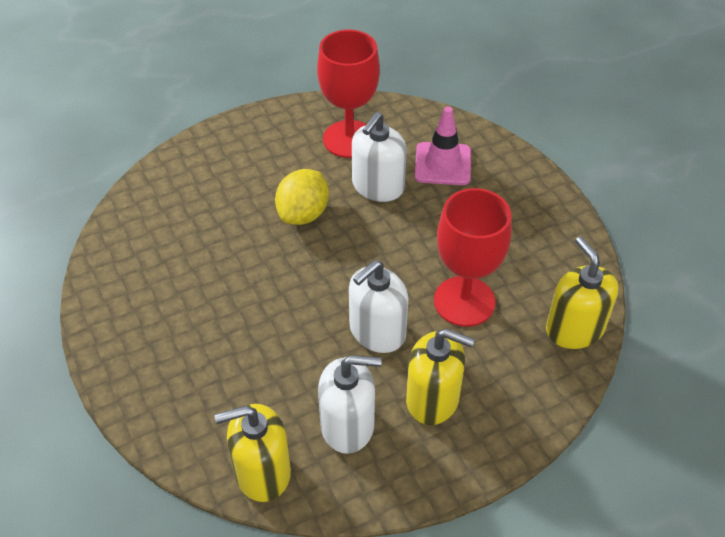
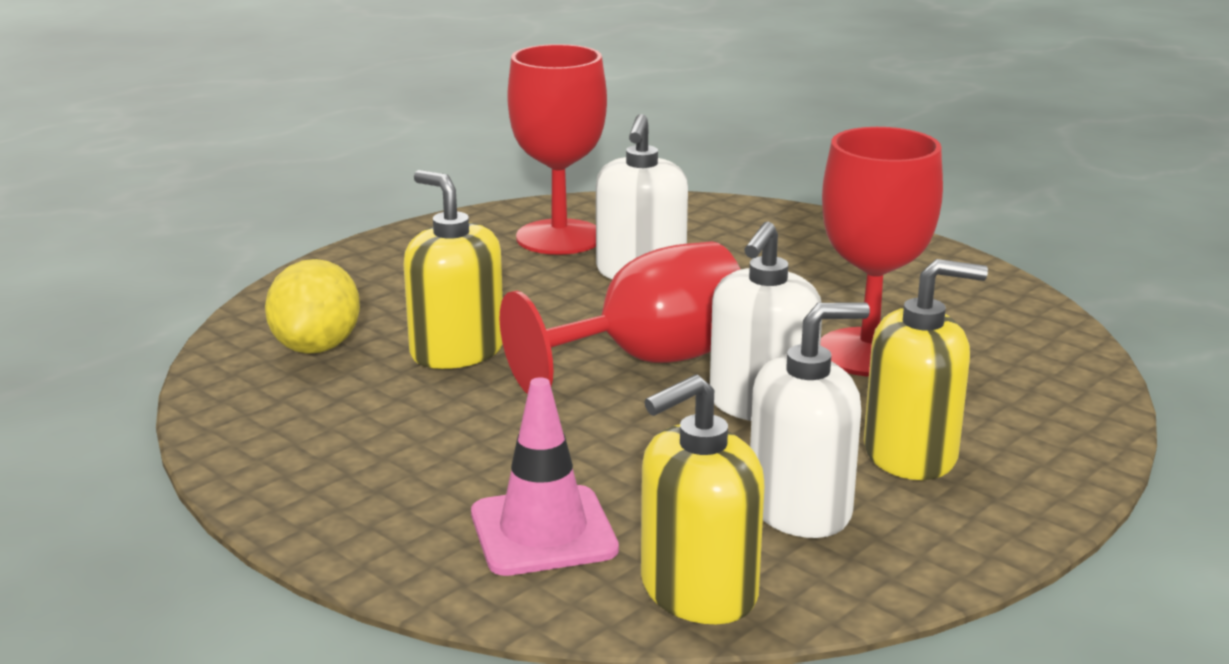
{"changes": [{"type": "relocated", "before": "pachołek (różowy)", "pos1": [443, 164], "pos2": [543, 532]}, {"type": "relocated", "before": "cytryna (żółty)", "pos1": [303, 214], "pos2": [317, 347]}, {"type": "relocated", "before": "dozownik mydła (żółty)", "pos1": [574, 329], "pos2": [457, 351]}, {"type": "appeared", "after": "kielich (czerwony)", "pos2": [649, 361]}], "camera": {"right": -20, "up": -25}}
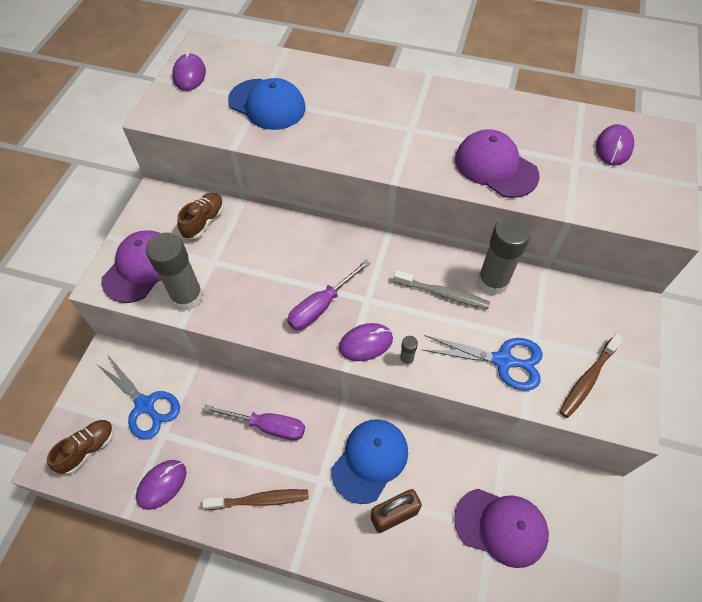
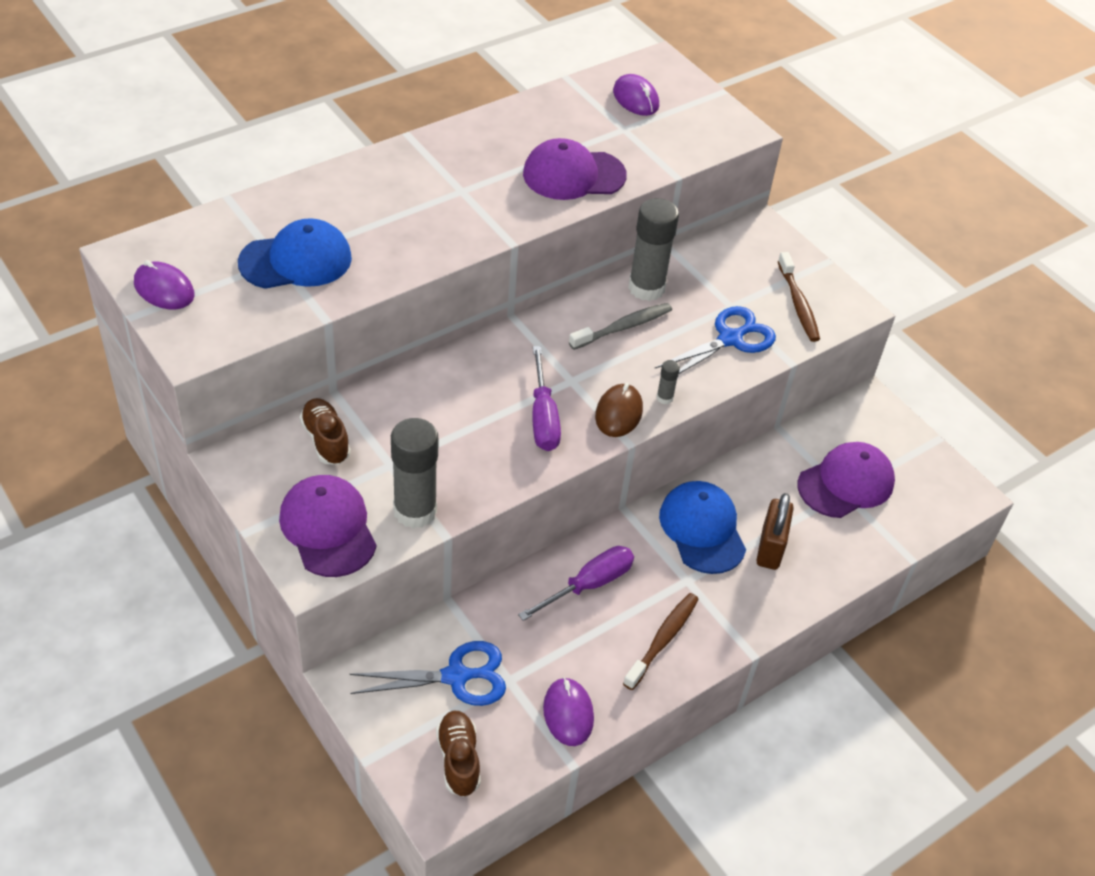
{"changes": [{"type": "colour", "before": "myszka (fioletowy)", "after": "myszka (brązowy)", "pos1": [366, 343], "pos2": [619, 413]}], "camera": {"right": -55, "up": -10}}
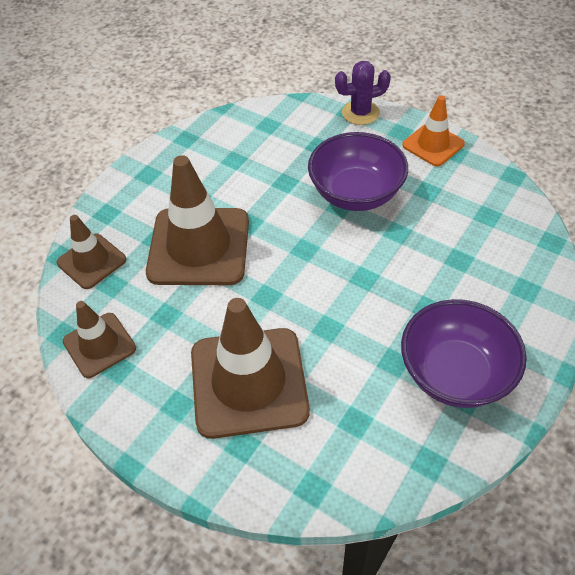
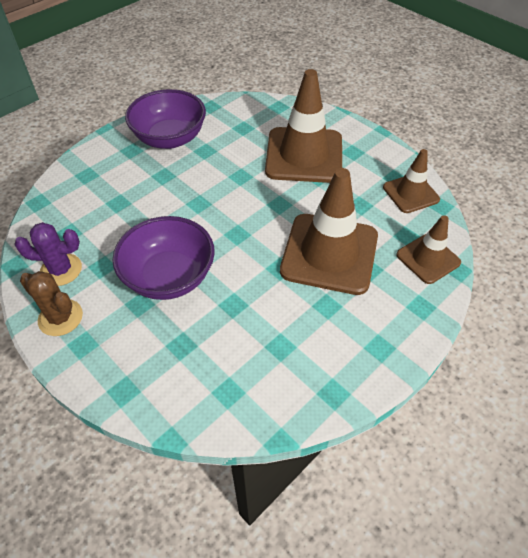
{"changes": [{"type": "relocated", "before": "kaktus (fioletowy)", "pos1": [360, 113], "pos2": [61, 270]}, {"type": "exchanged", "before": "pachołek (pomarańczowy)", "after": "kaktus (brązowy)", "pos1": [433, 144], "pos2": [60, 317]}], "camera": {"right": -170, "up": 0}}
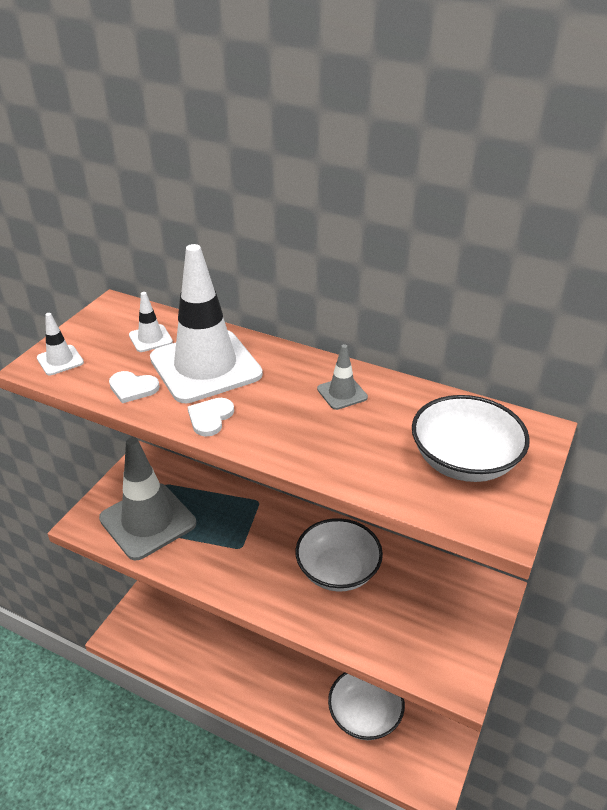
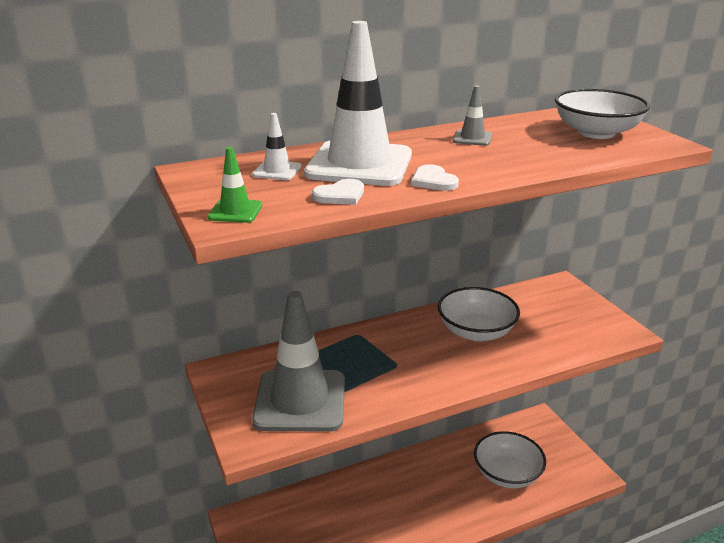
{"changes": [{"type": "colour", "before": "pachołek (biały)", "after": "pachołek (zielony)", "pos1": [60, 360], "pos2": [235, 211]}], "camera": {"right": -50, "up": -10}}
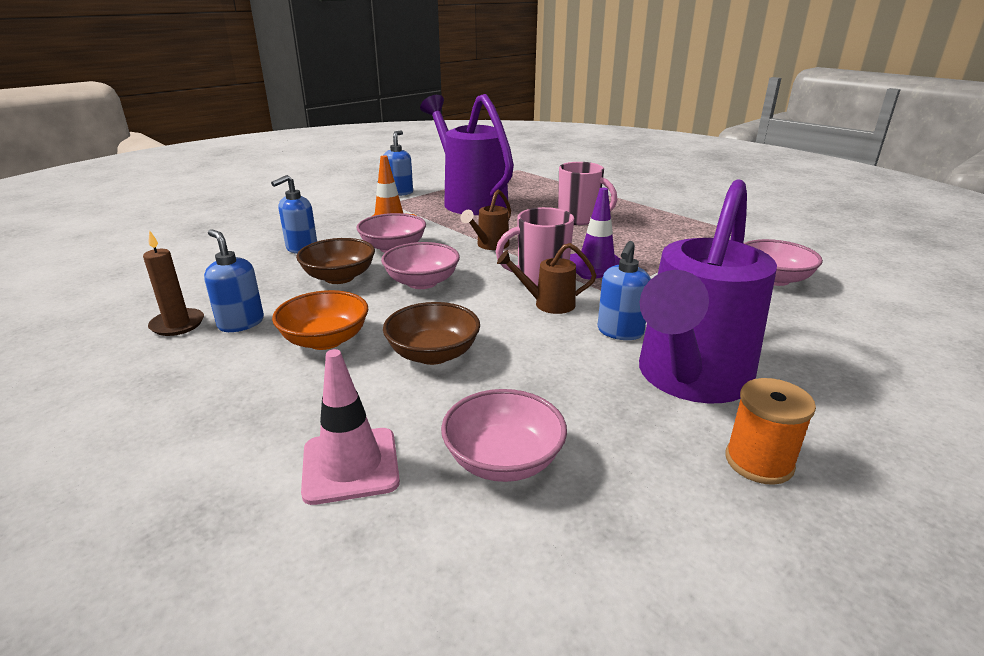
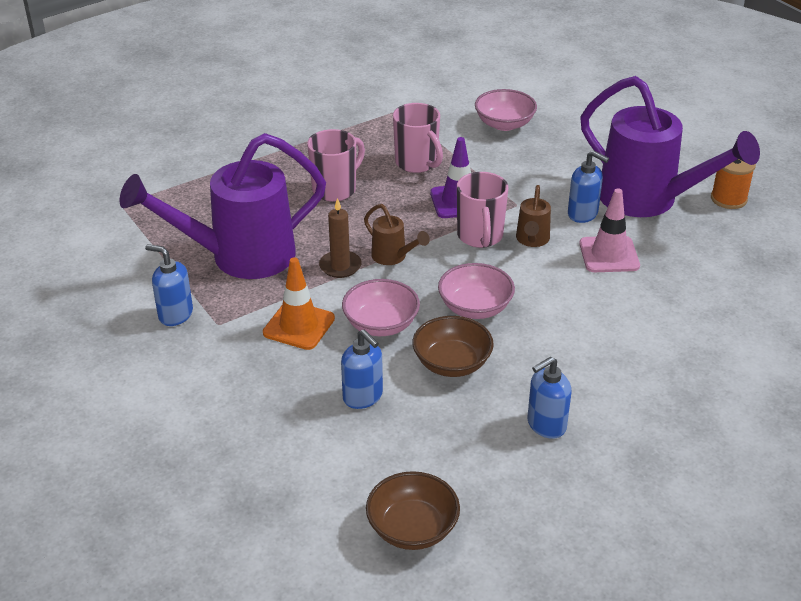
{"changes": [{"type": "relocated", "before": "świeca (brązowy)", "pos1": [177, 324], "pos2": [340, 266]}, {"type": "missing", "before": "miska (pomarańczowy)", "pos1": [325, 340]}, {"type": "relocated", "before": "miska (brązowy)", "pos1": [433, 354], "pos2": [412, 528]}, {"type": "relocated", "before": "pachołek (różowy)", "pos1": [350, 465], "pos2": [609, 255]}, {"type": "missing", "before": "miska (różowy)", "pos1": [503, 460]}, {"type": "appeared", "after": "kubek (różowy)", "pos2": [417, 163]}], "camera": {"right": -80, "up": 10}}
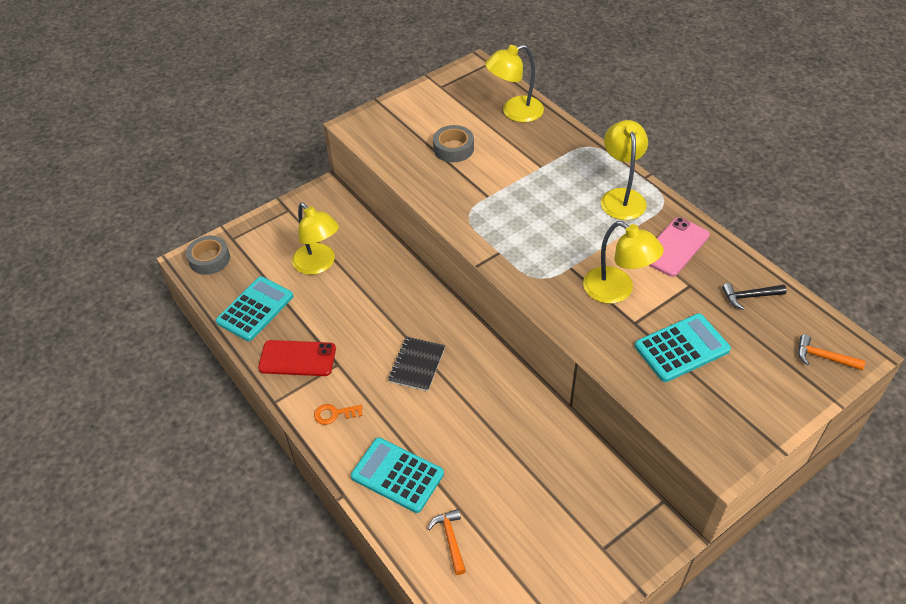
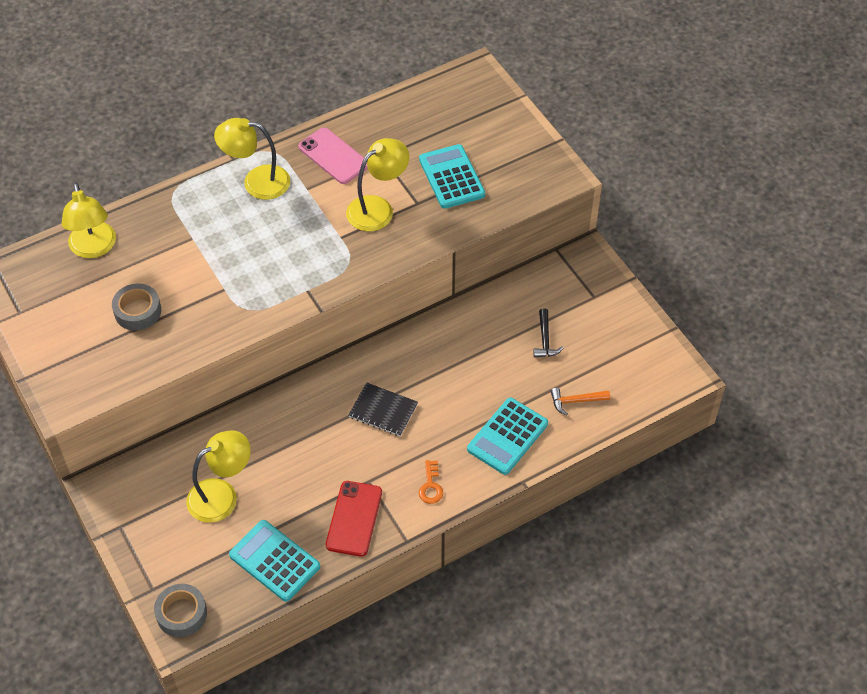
{"changes": [{"type": "relocated", "before": "młotek (czarny)", "pos1": [749, 296], "pos2": [545, 340]}, {"type": "missing", "before": "młotek (pomarańczowy)", "pos1": [823, 357]}], "camera": {"right": -85, "up": 5}}
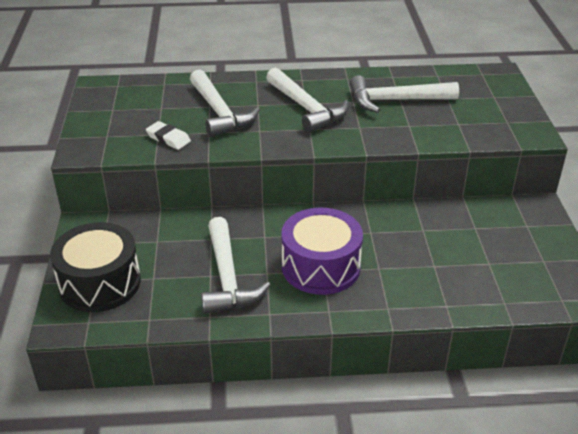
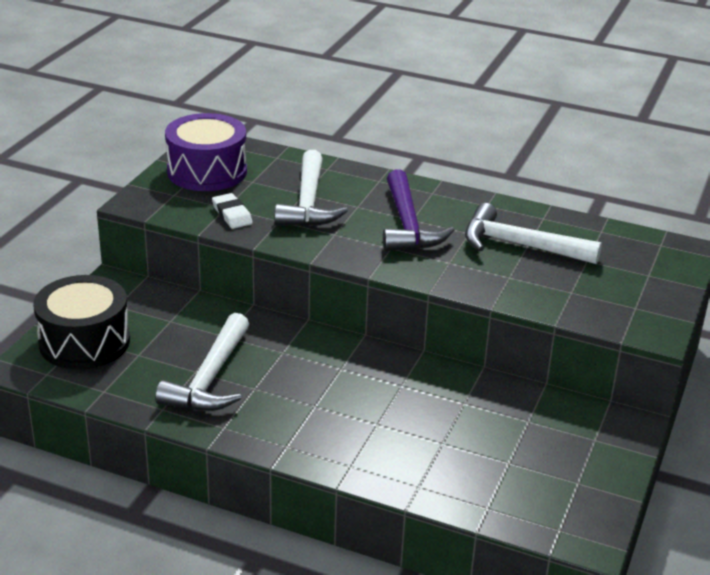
{"changes": [{"type": "colour", "before": "młotek (biały)", "after": "młotek (fioletowy)", "pos1": [306, 108], "pos2": [407, 225]}, {"type": "relocated", "before": "bęben (fioletowy)", "pos1": [321, 267], "pos2": [207, 171]}], "camera": {"right": 25, "up": -5}}
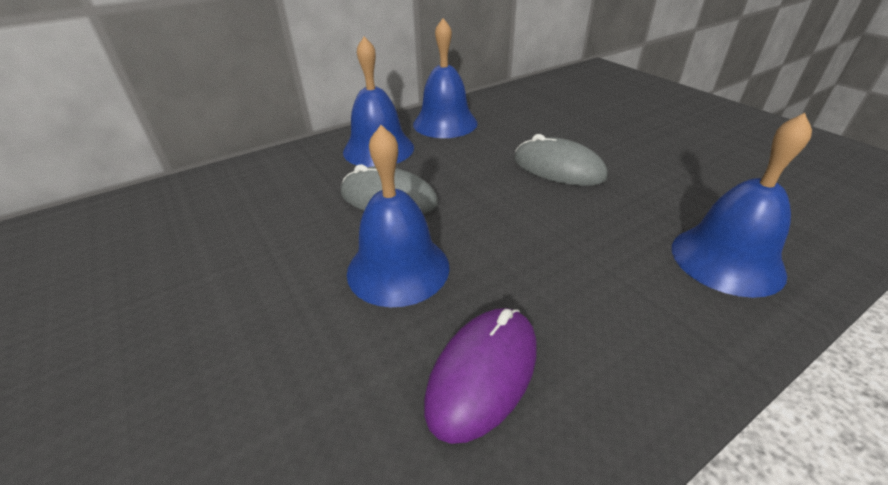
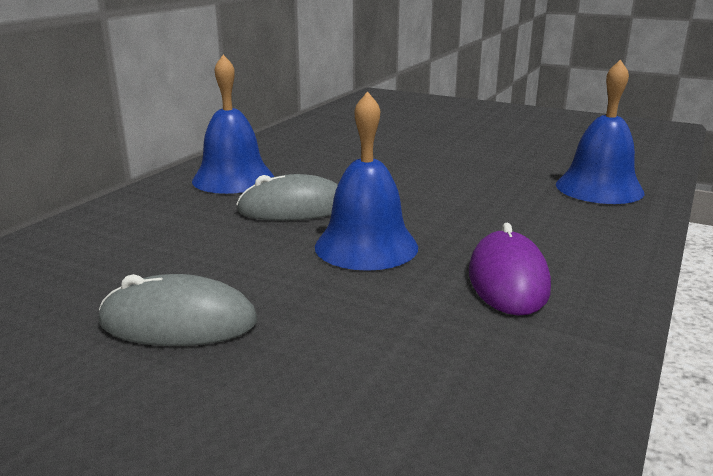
{"changes": [{"type": "missing", "before": "dzwonek (niebieski)", "pos1": [445, 123]}, {"type": "relocated", "before": "myszka (szary)", "pos1": [558, 168], "pos2": [178, 322]}], "camera": {"right": -30, "up": -15}}
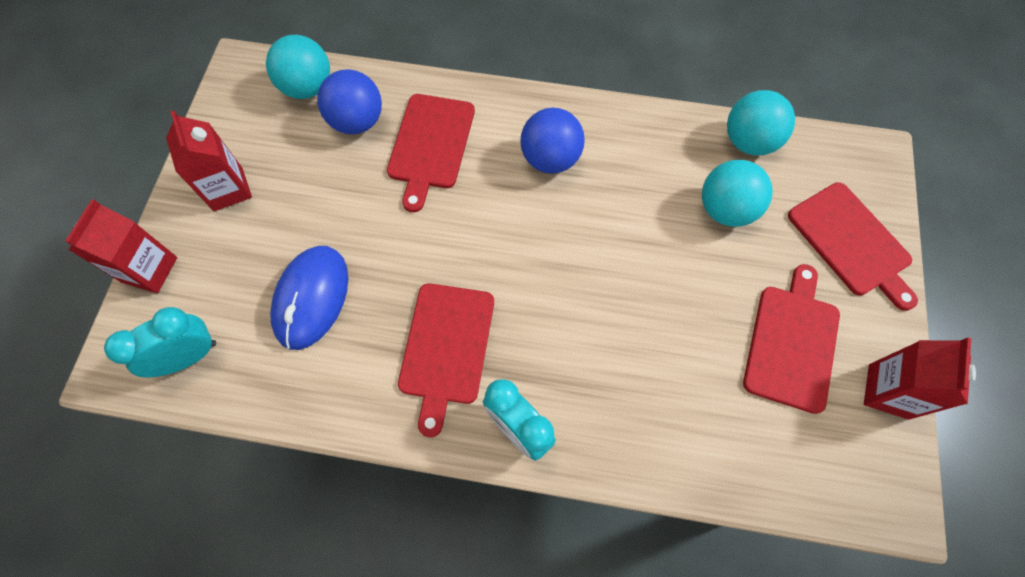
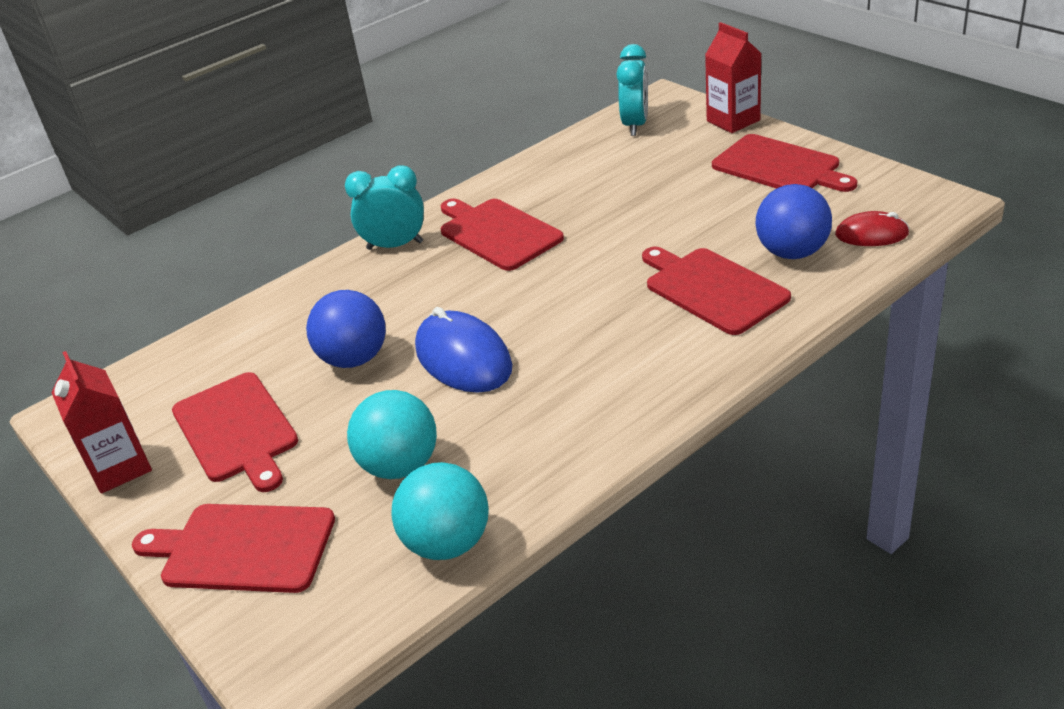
{"changes": [{"type": "exchanged", "before": "piłka (turkusowy)", "after": "myszka (czerwony)", "pos1": [308, 87], "pos2": [871, 234]}, {"type": "relocated", "before": "piłka (niebieski)", "pos1": [550, 159], "pos2": [354, 359]}, {"type": "exchanged", "before": "karton mleka (czerwony)", "after": "deska do krojenia (czerwony)", "pos1": [228, 189], "pos2": [779, 166]}, {"type": "relocated", "before": "myszka (niebieski)", "pos1": [311, 298], "pos2": [463, 358]}], "camera": {"right": 135, "up": -30}}
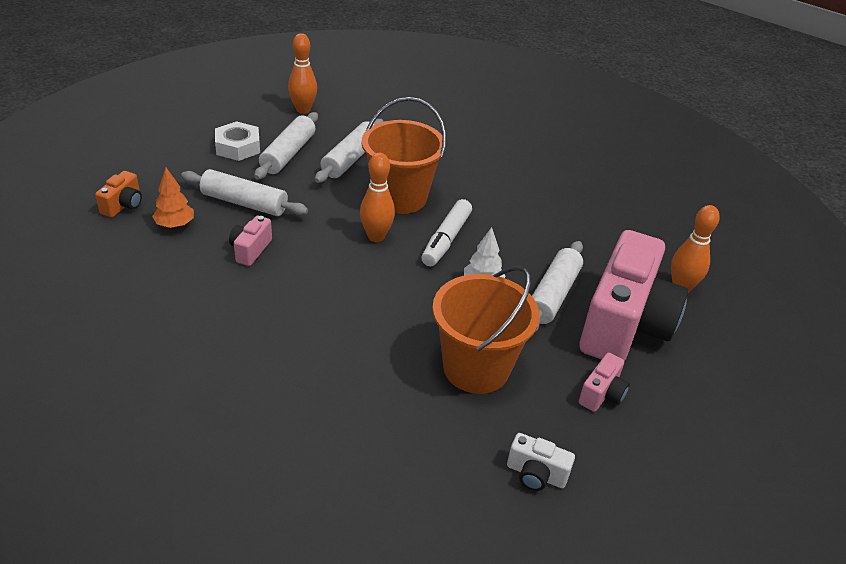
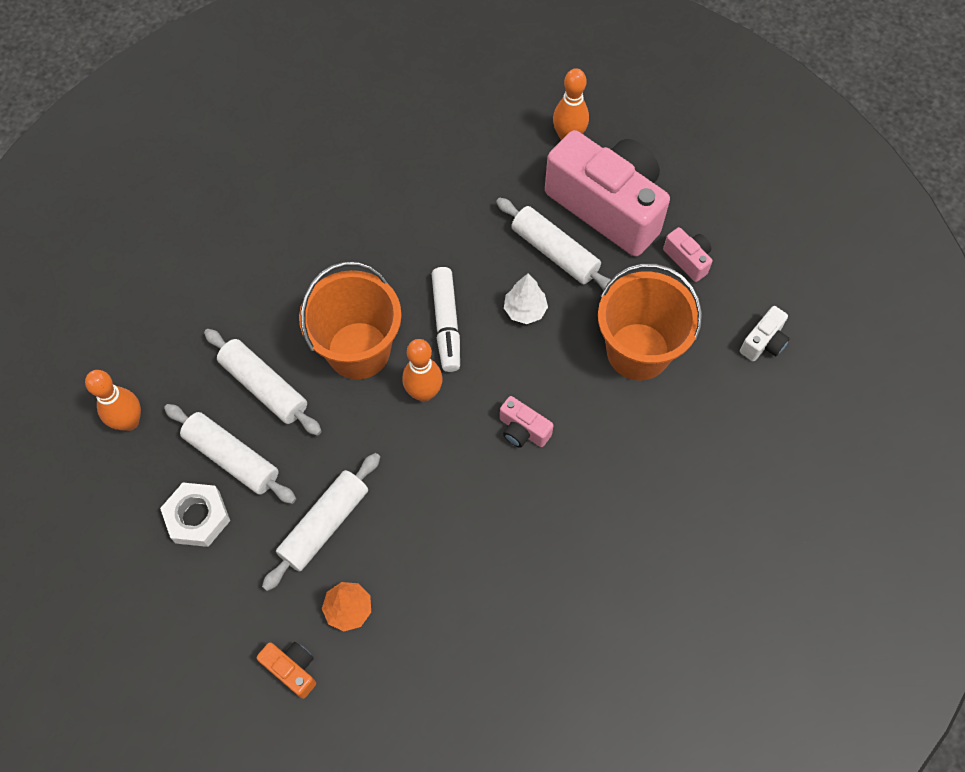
{"changes": [{"type": "spun", "before": "flamaster (biały)", "pos1": [446, 240], "pos2": [446, 323], "turn": 45}, {"type": "relocated", "before": "aparat fotograficzny (różowy)", "pos1": [250, 250], "pos2": [523, 430]}], "camera": {"right": -70, "up": 25}}
